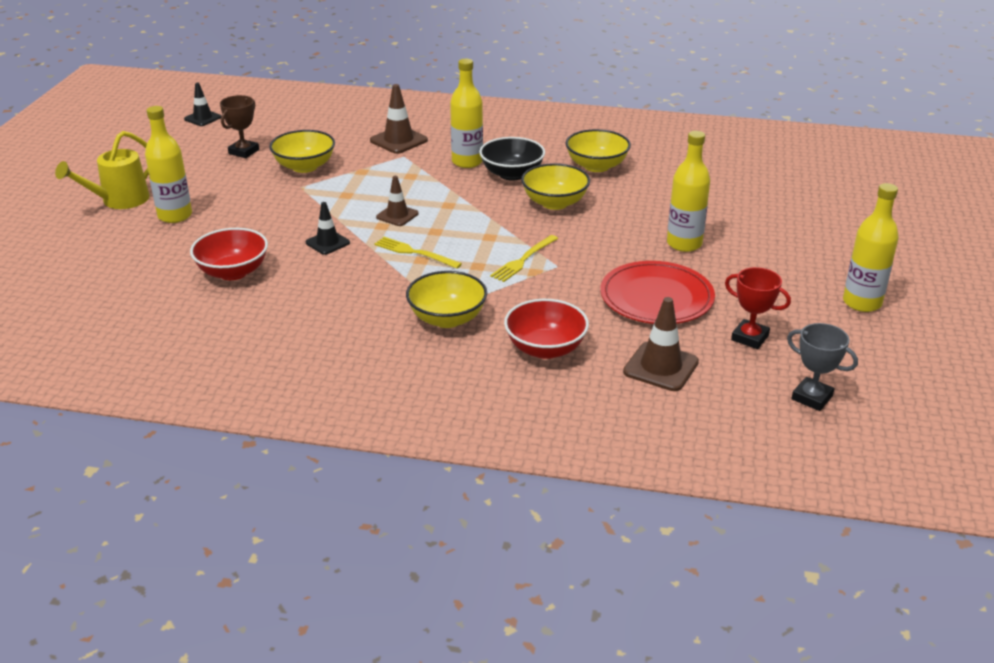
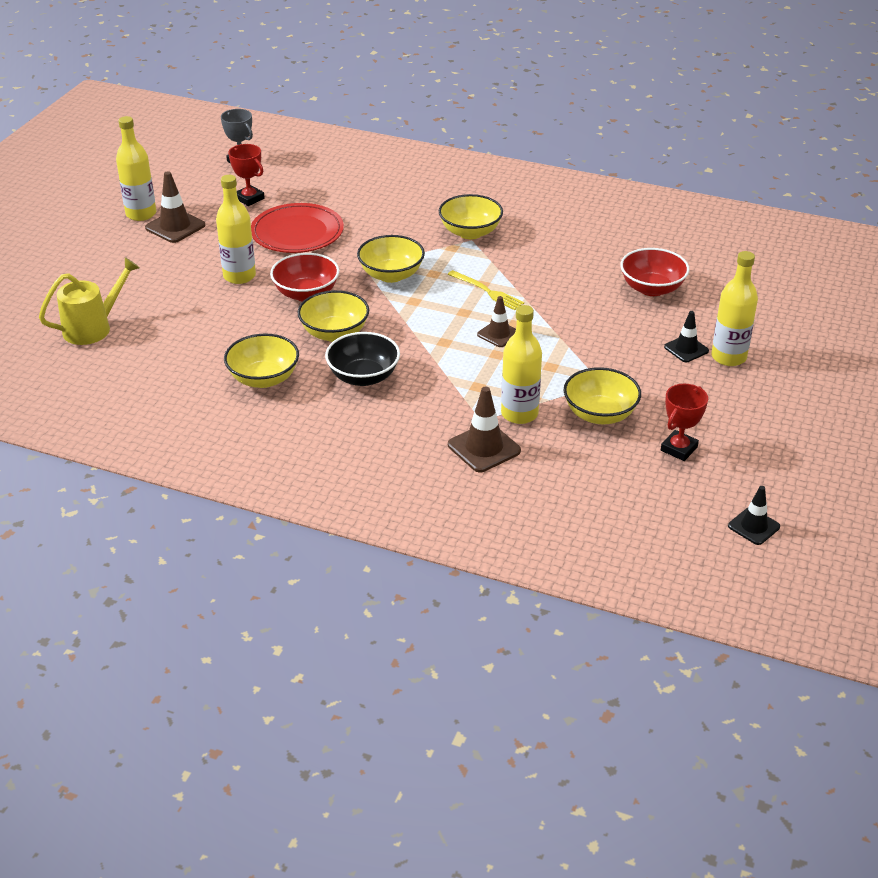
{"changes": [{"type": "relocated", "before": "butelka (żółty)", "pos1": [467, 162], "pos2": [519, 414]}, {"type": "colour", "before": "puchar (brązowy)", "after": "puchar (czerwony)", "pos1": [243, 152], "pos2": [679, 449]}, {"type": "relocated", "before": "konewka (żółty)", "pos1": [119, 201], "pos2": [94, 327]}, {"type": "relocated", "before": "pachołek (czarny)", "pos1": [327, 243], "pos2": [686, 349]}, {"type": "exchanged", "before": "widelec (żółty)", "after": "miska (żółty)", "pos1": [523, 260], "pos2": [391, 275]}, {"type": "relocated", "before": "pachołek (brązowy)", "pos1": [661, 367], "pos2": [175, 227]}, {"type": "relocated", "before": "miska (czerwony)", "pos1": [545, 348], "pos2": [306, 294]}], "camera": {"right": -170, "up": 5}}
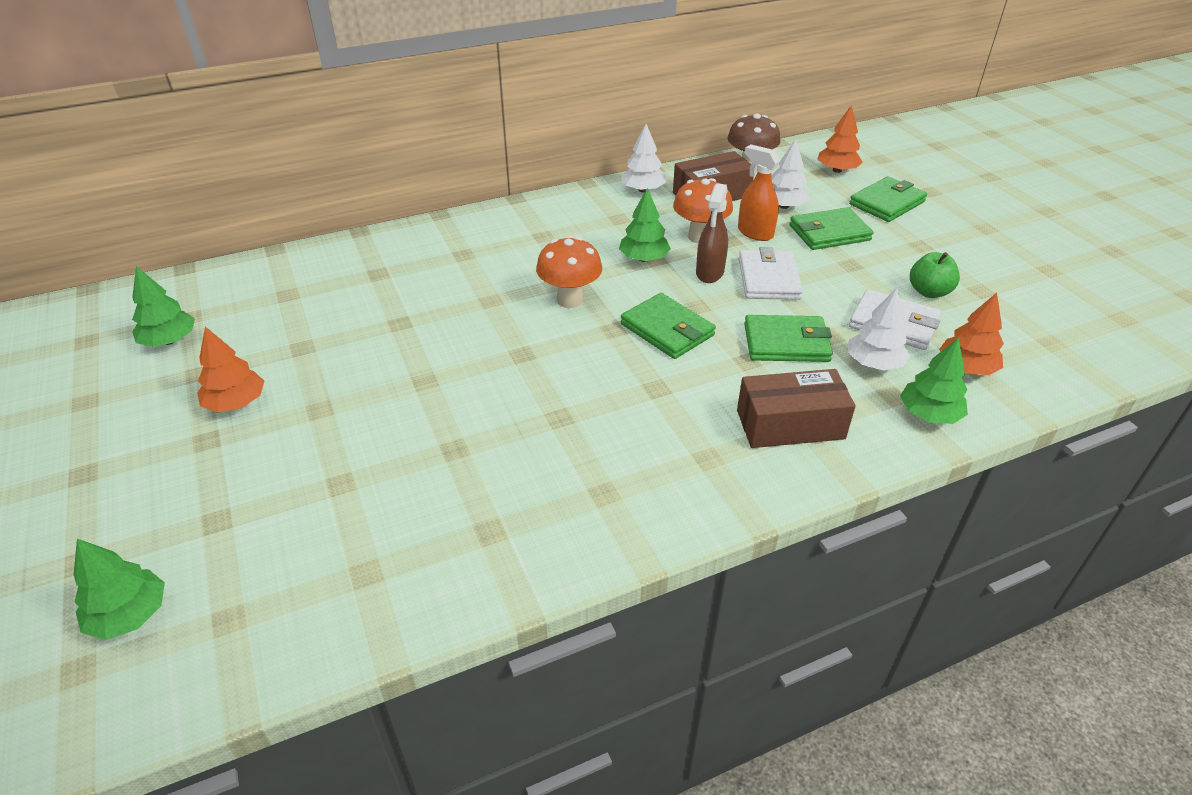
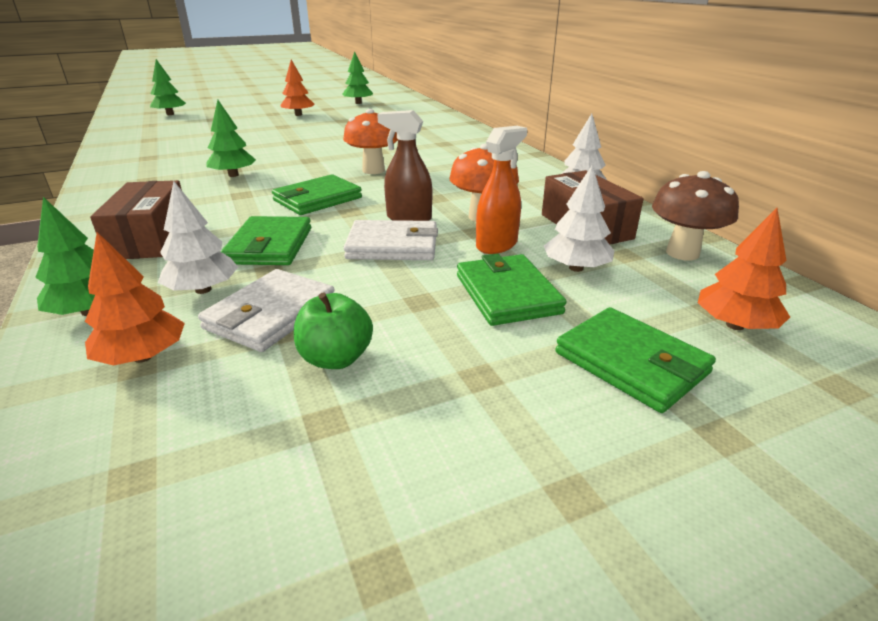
{"changes": [{"type": "relocated", "before": "drzewko (zielony)", "pos1": [644, 259], "pos2": [233, 175]}], "camera": {"right": 90, "up": -10}}
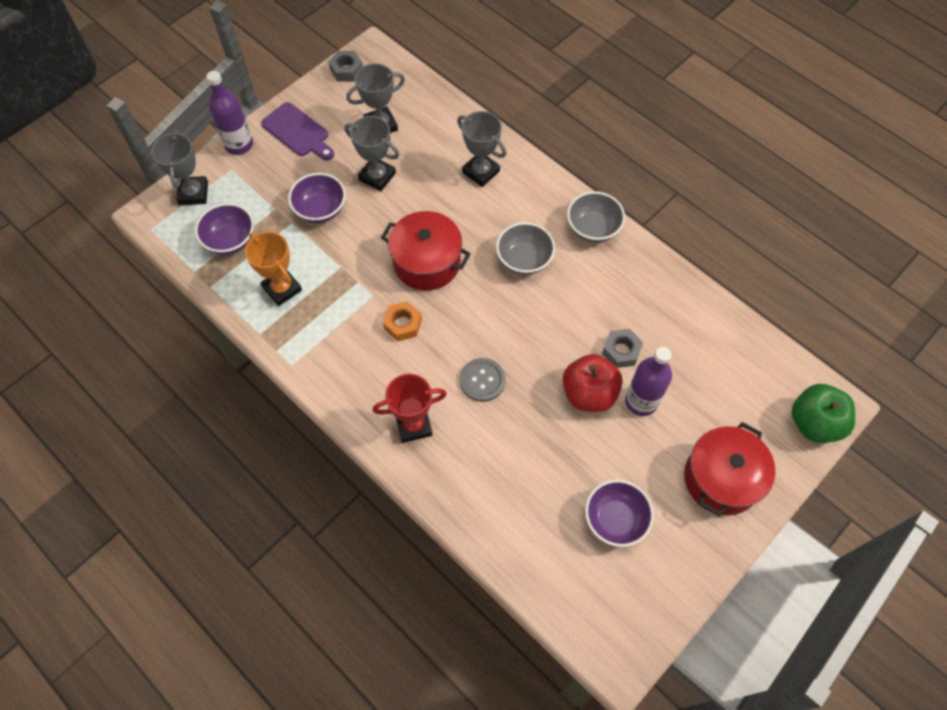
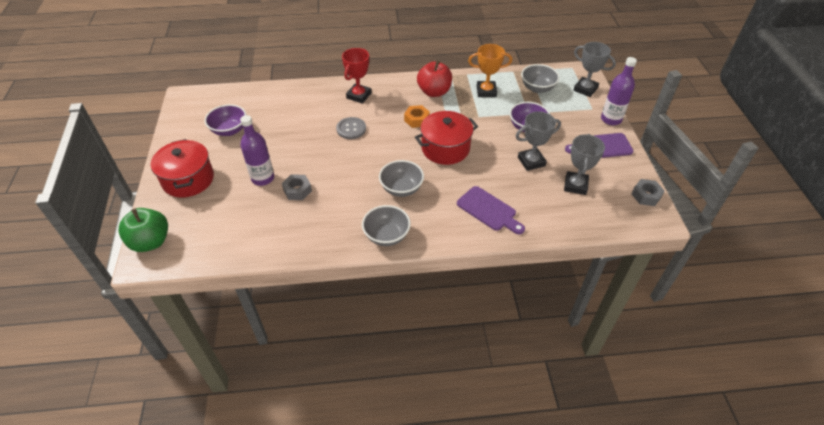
{"changes": [{"type": "exchanged", "before": "puchar (szary)", "after": "deska do krojenia (fioletowy)", "pos1": [481, 172], "pos2": [489, 210]}, {"type": "colour", "before": "miska (fioletowy)", "after": "miska (szary)", "pos1": [230, 240], "pos2": [537, 88]}, {"type": "relocated", "before": "jabłko (czerwony)", "pos1": [589, 393], "pos2": [434, 92]}], "camera": {"right": 130, "up": -15}}
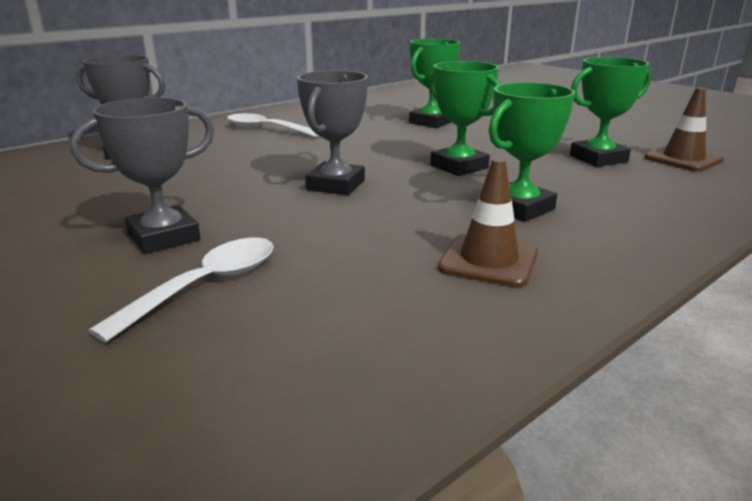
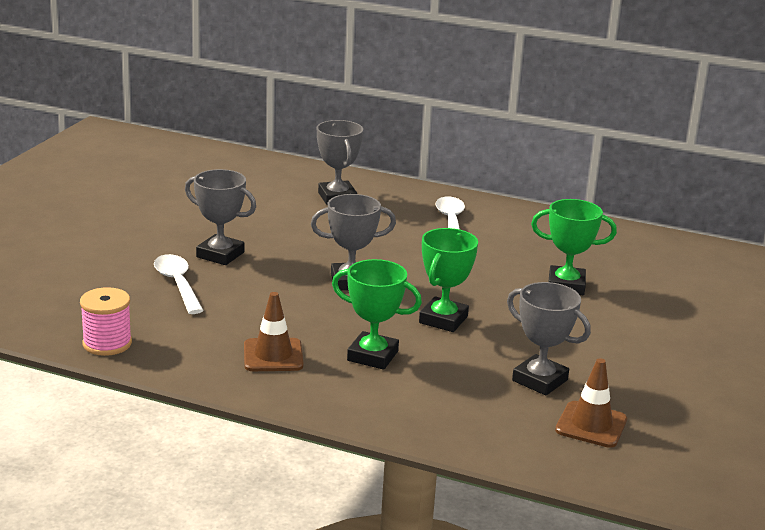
{"changes": [{"type": "colour", "before": "puchar (zielony)", "after": "puchar (szary)", "pos1": [598, 159], "pos2": [540, 380]}, {"type": "spun", "before": "łyżka (biały)", "pos1": [206, 285], "pos2": [177, 284], "turn": -120}, {"type": "appeared", "after": "szpulka (różowy)", "pos2": [107, 343]}], "camera": {"right": 60, "up": 0}}
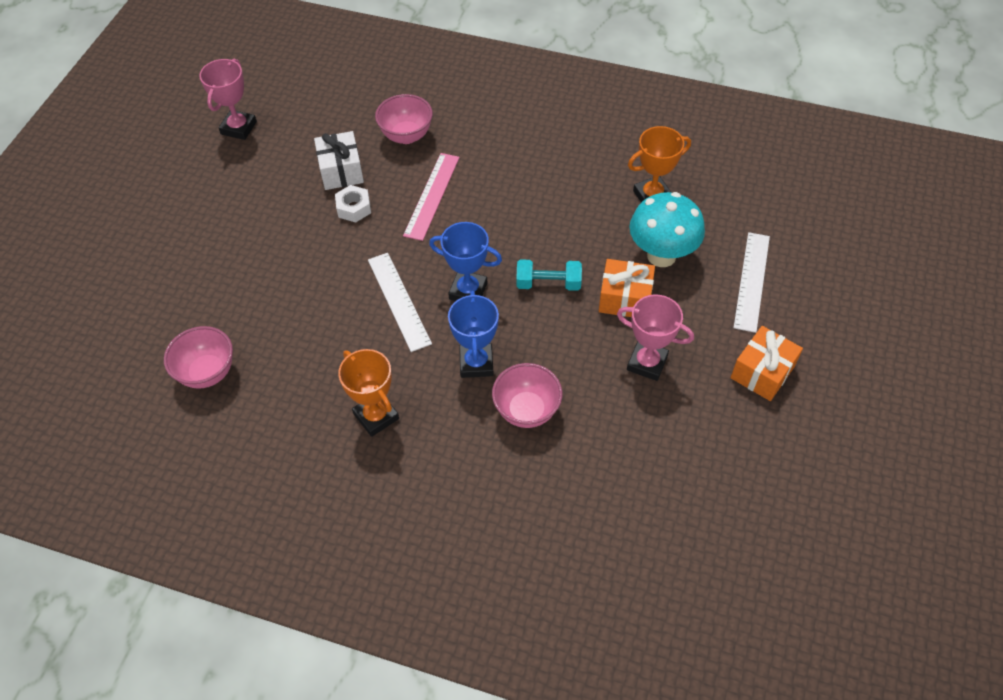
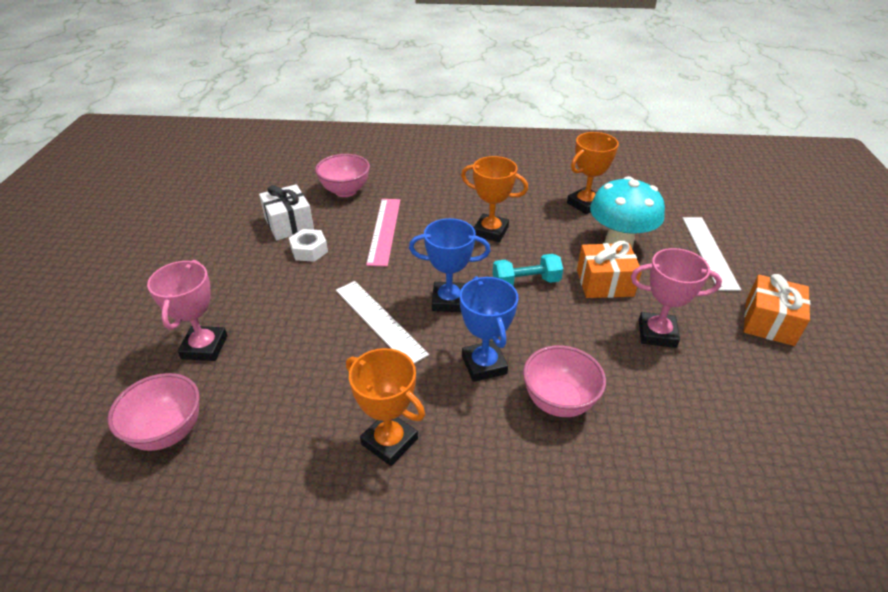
{"changes": [{"type": "relocated", "before": "puchar (różowy)", "pos1": [238, 128], "pos2": [204, 347]}, {"type": "appeared", "after": "puchar (pomarańczowy)", "pos2": [490, 231]}], "camera": {"right": -15, "up": -15}}
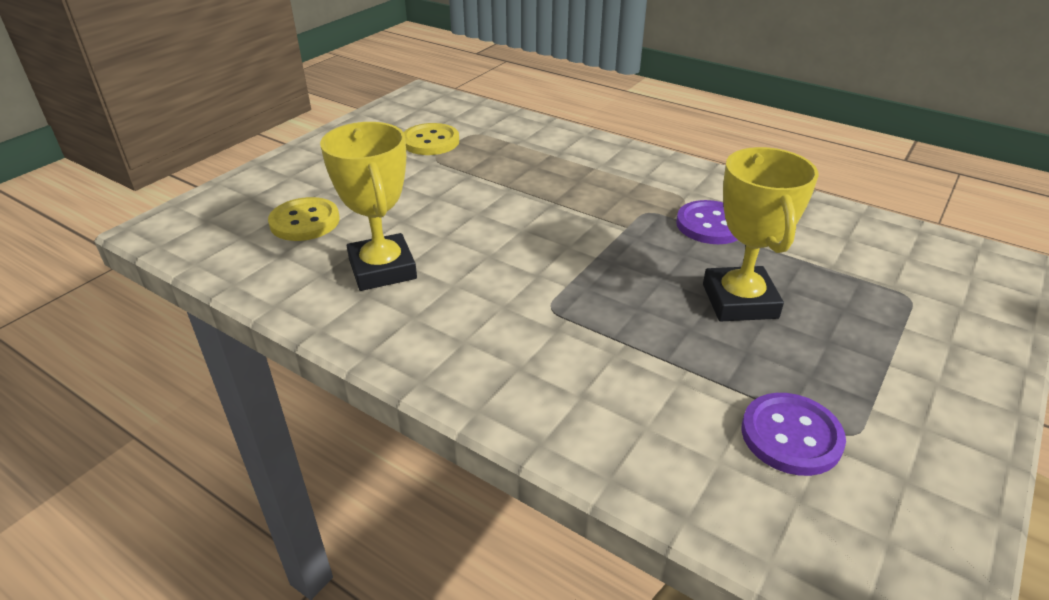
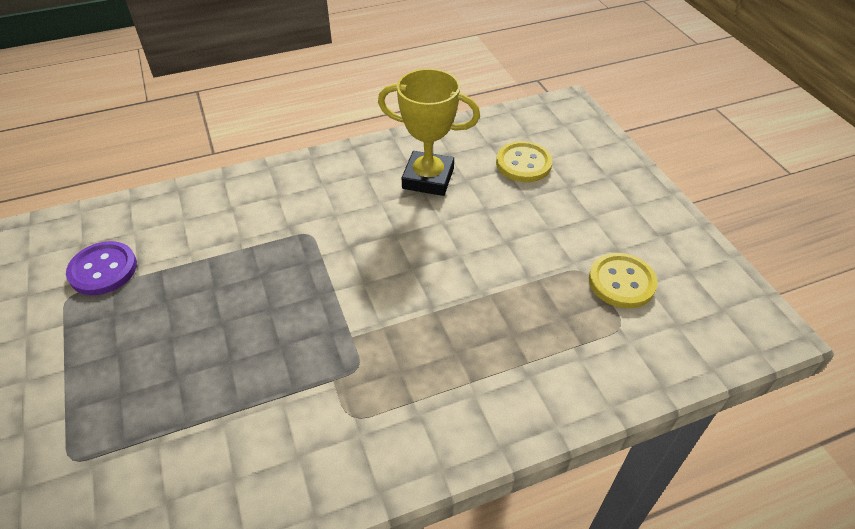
{"changes": [{"type": "missing", "before": "puchar (żółty)", "pos1": [739, 301]}, {"type": "missing", "before": "guzik (fioletowy)", "pos1": [710, 225]}], "camera": {"right": 125, "up": 10}}
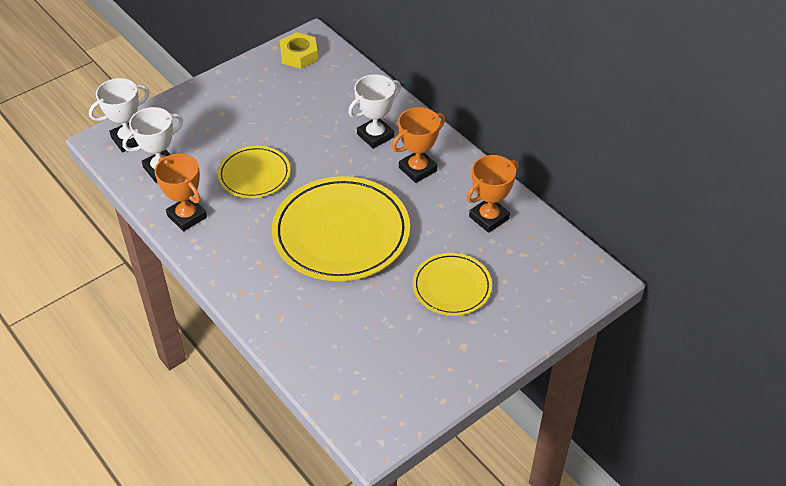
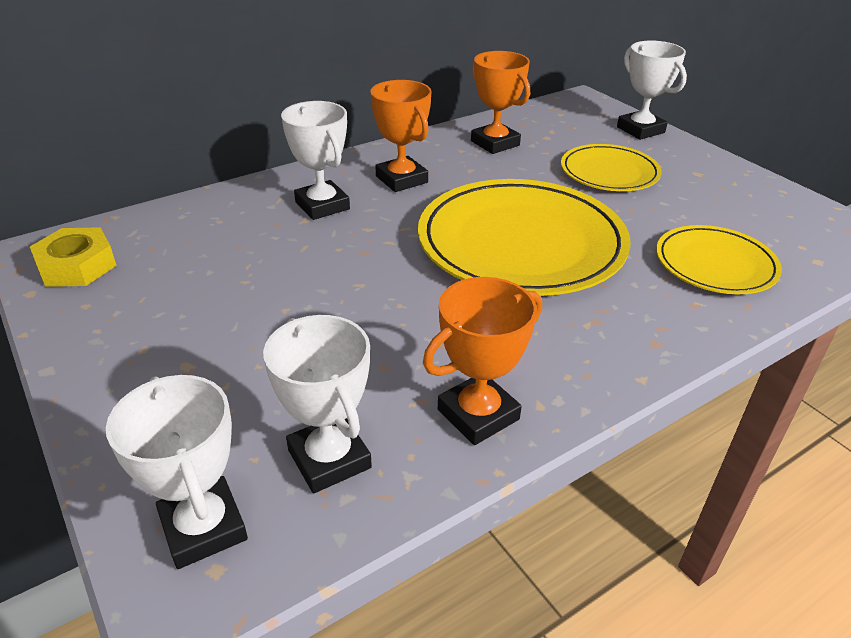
{"changes": [{"type": "relocated", "before": "talerz (żółty)", "pos1": [254, 175], "pos2": [715, 264]}, {"type": "appeared", "after": "puchar (biały)", "pos2": [640, 130]}], "camera": {"right": -85, "up": -10}}
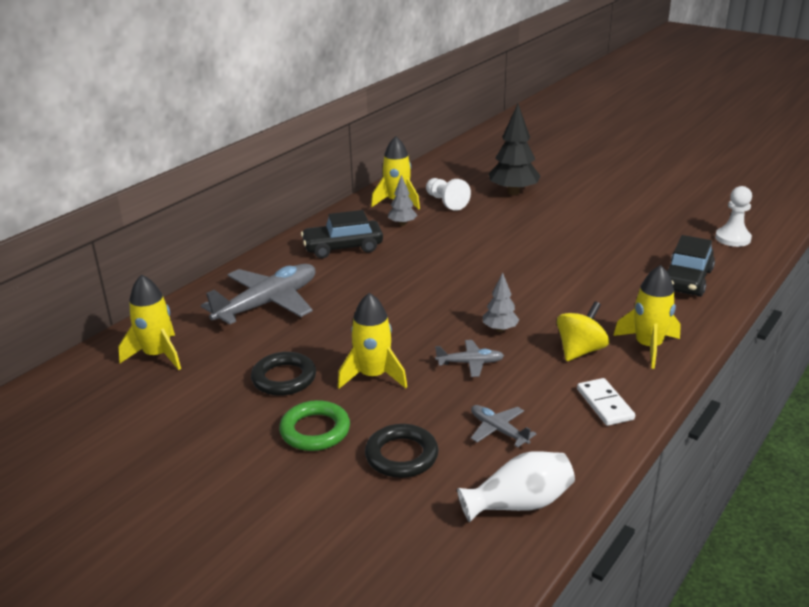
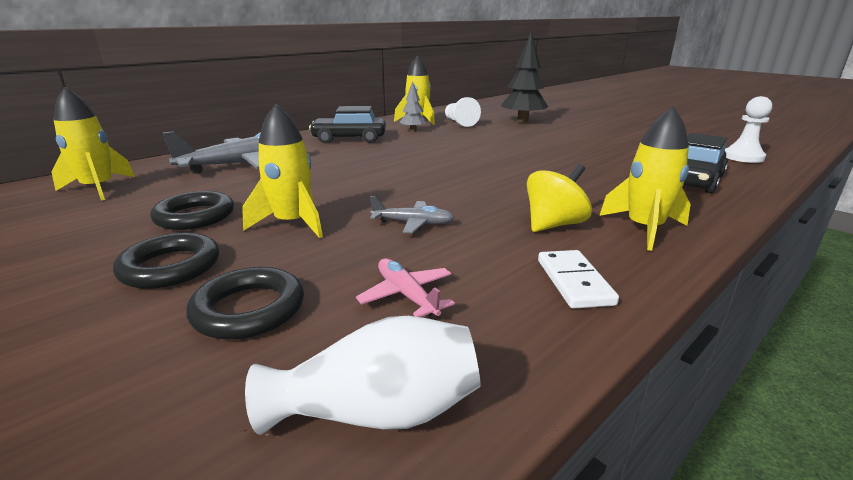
{"changes": [{"type": "missing", "before": "drzewko (szary)", "pos1": [500, 329]}, {"type": "colour", "before": "pierścień (zielony)", "after": "pierścień (czarny)", "pos1": [315, 430], "pos2": [170, 267]}, {"type": "colour", "before": "samolot (szary)", "after": "samolot (różowy)", "pos1": [498, 430], "pos2": [406, 295]}], "camera": {"right": 10, "up": -5}}
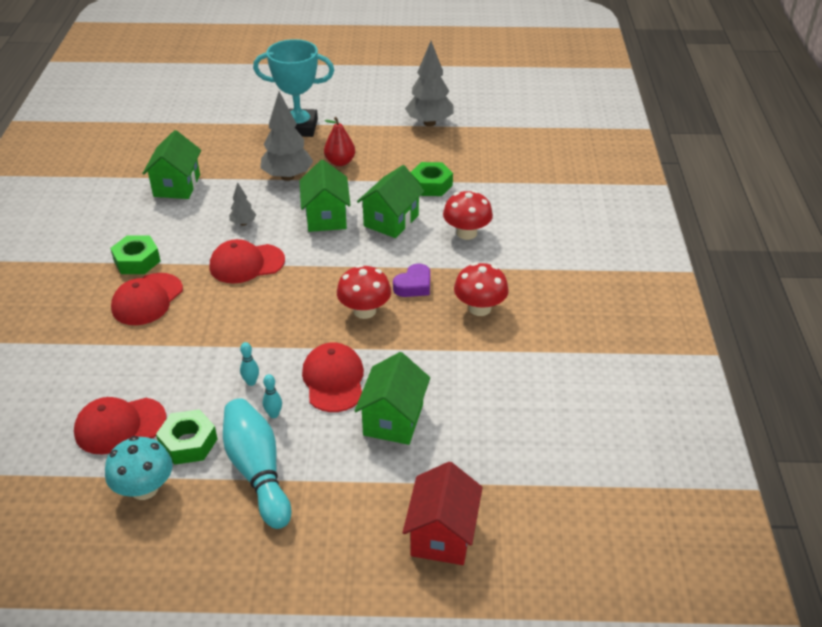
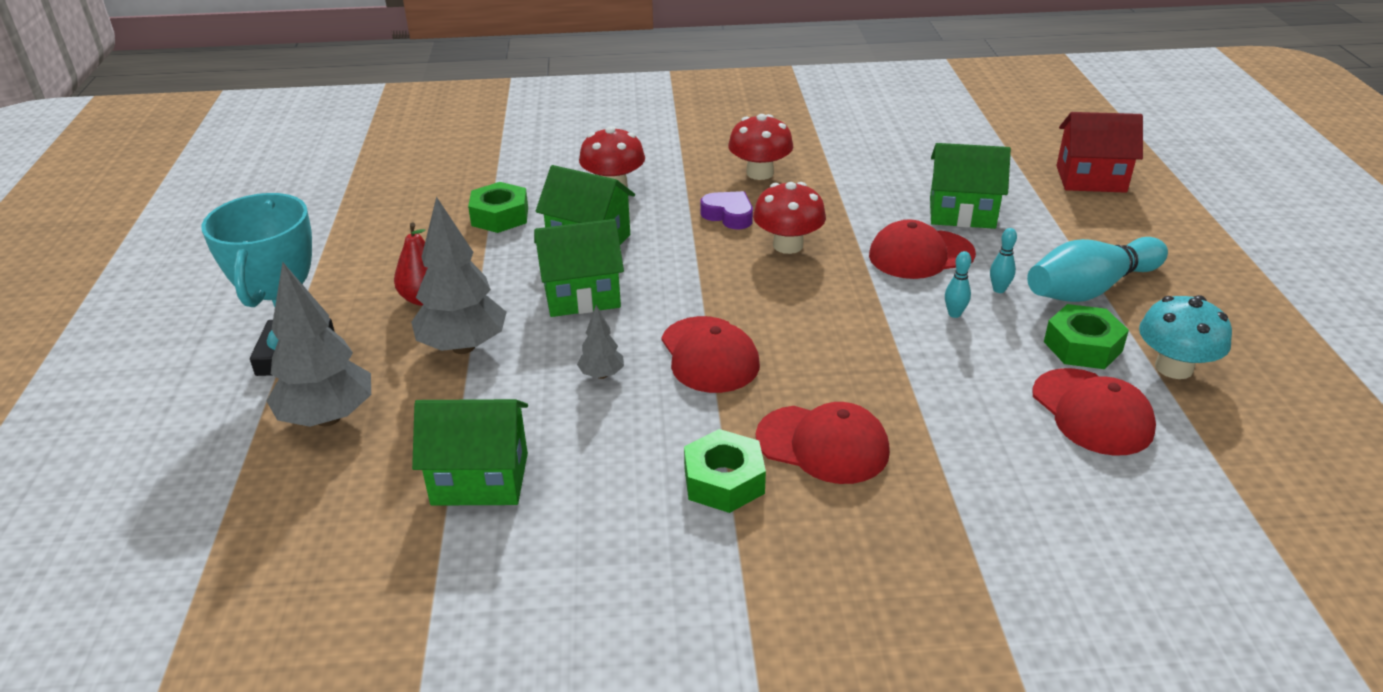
{"changes": [{"type": "relocated", "before": "drzewko (szary)", "pos1": [429, 123], "pos2": [328, 418]}], "camera": {"right": -95, "up": -5}}
